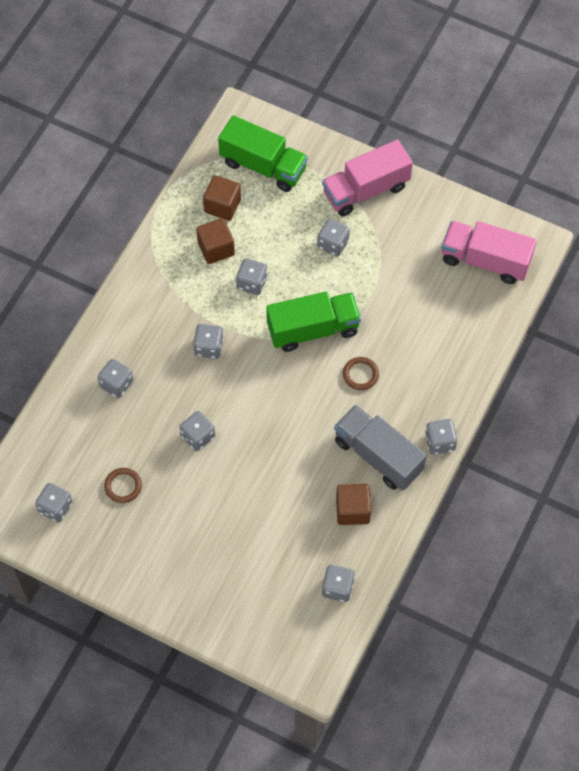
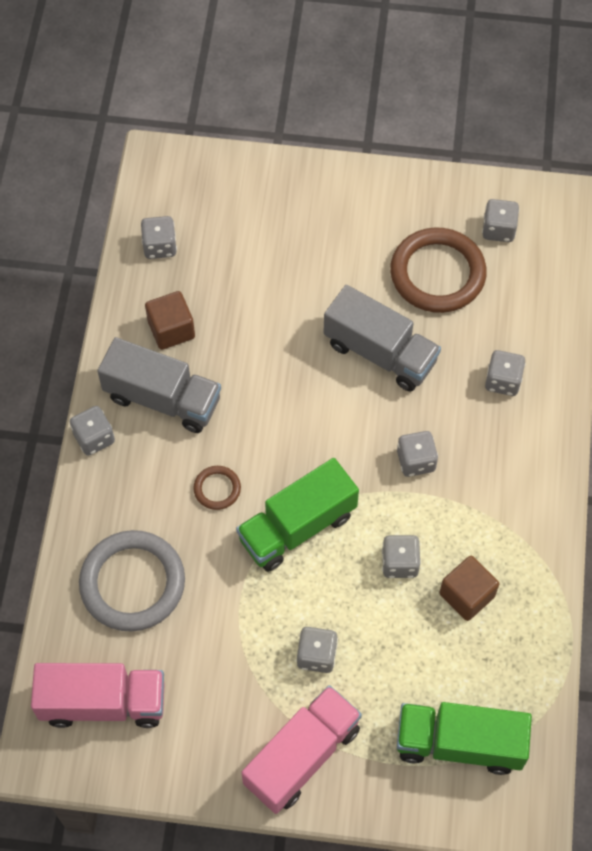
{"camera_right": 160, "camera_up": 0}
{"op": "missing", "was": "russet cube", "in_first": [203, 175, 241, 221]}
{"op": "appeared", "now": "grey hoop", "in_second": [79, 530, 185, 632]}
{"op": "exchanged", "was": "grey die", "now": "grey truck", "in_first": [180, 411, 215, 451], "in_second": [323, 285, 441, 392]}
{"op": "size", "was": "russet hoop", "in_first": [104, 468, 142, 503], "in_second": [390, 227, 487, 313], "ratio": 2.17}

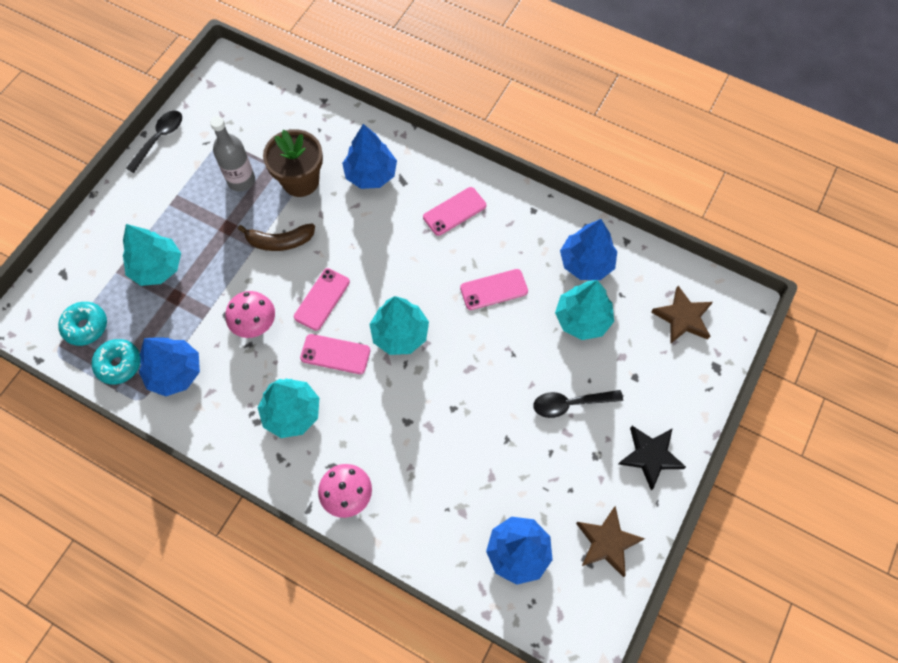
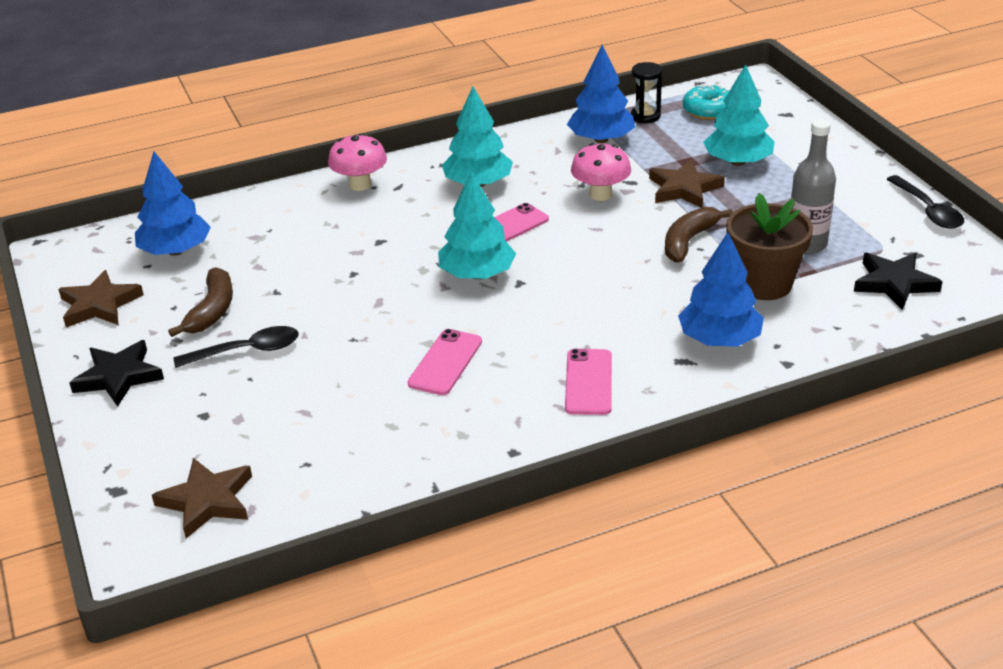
{"camera_right": 130, "camera_up": -30}
{"op": "missing", "was": "rose-pink mobile phone", "in_first": [294, 268, 350, 331]}
{"op": "missing", "was": "aqua tree", "in_first": [555, 280, 614, 340]}
{"op": "missing", "was": "royal blue tree", "in_first": [560, 219, 617, 280]}
{"op": "appeared", "now": "russet banana", "in_second": [168, 267, 233, 337]}
{"op": "appeared", "now": "russet star", "in_second": [649, 159, 725, 208]}
{"op": "appeared", "now": "black star", "in_second": [854, 253, 943, 310]}
{"op": "exchanged", "was": "aqua donut", "now": "black sandglass", "in_first": [92, 339, 141, 385], "in_second": [631, 62, 662, 123]}
{"op": "spun", "was": "black spoon", "in_first": [533, 390, 623, 418], "in_second": [174, 326, 299, 368], "clockwise": 45}

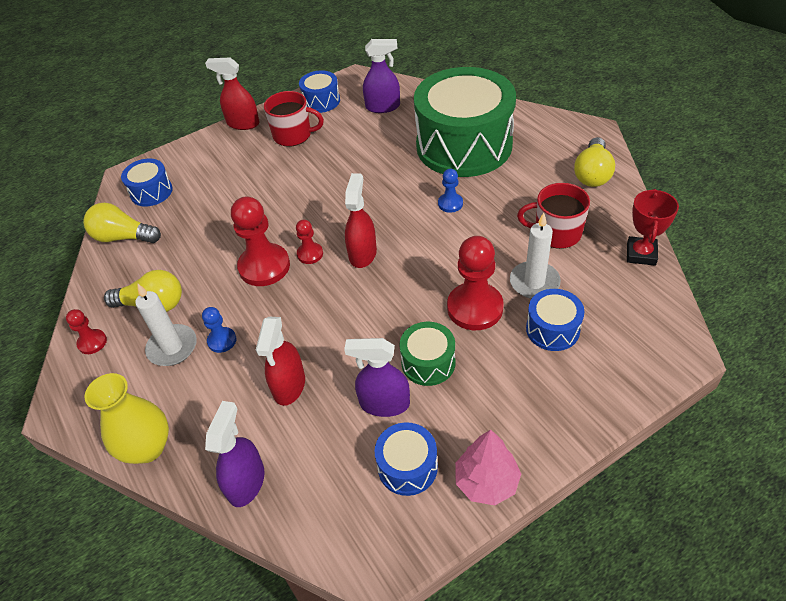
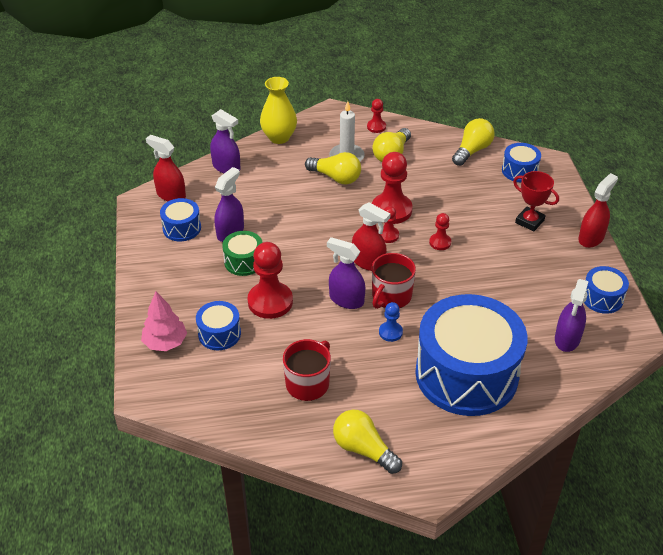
{"camera_right": 110, "camera_up": -5}
{"op": "missing", "was": "snow-white pillar candle", "in_first": [510, 213, 561, 299]}
{"op": "appeared", "now": "royal purple sprayer", "in_second": [327, 237, 365, 309]}
{"op": "appeared", "now": "scarlet game pawn", "in_second": [429, 213, 451, 250]}
{"op": "relocated", "was": "scarlet sprayer", "in_first": [256, 317, 305, 406], "in_second": [146, 135, 186, 202]}
{"op": "relocated", "was": "scarlet coffee mug", "in_first": [264, 91, 324, 147], "in_second": [372, 253, 416, 309]}
{"op": "relocated", "was": "rose-pink tree", "in_first": [455, 430, 521, 505], "in_second": [141, 292, 187, 351]}
{"op": "relocated", "was": "scarlet award cup", "in_first": [627, 189, 679, 266], "in_second": [513, 171, 559, 231]}
{"op": "exchanged", "was": "royal blue game pawn", "now": "bright yellow bulb", "in_first": [202, 307, 236, 353], "in_second": [305, 152, 361, 184]}
{"op": "colour", "was": "green drum", "now": "royal blue drum", "in_first": [414, 67, 516, 177], "in_second": [415, 294, 527, 416]}

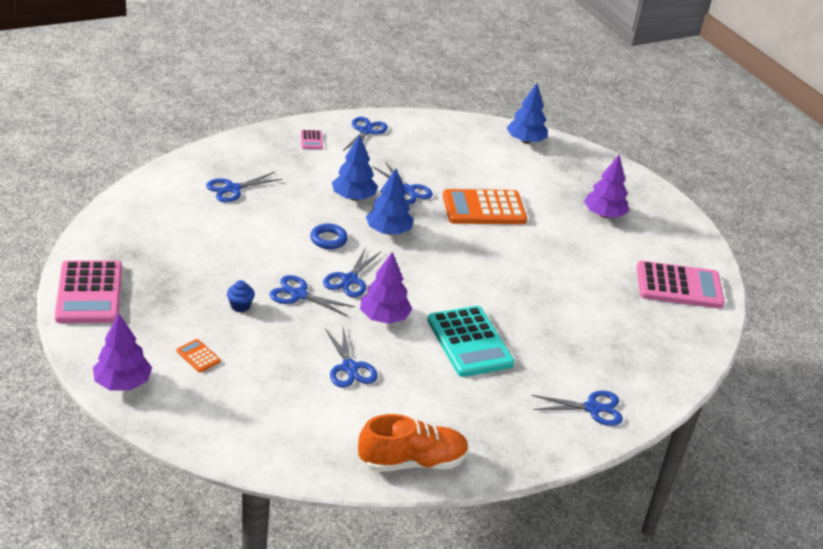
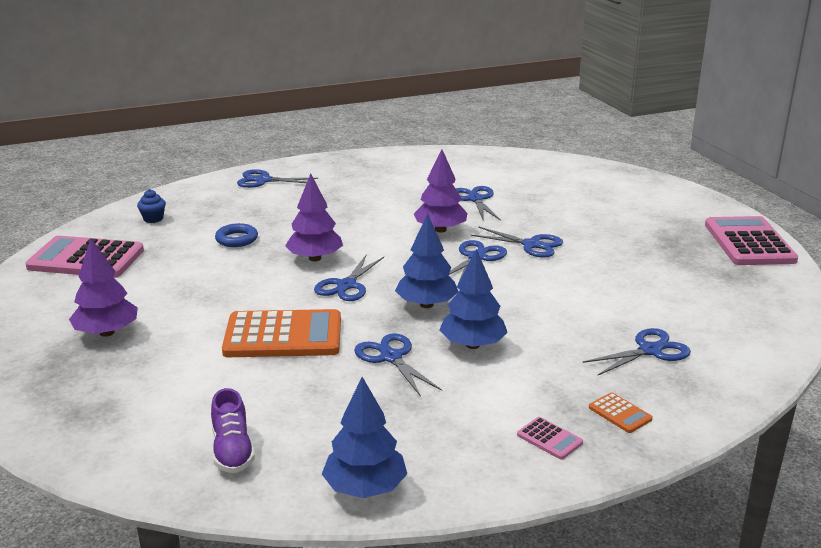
{"camera_right": -170, "camera_up": -10}
{"op": "missing", "was": "orange-coloured shoe", "in_first": [358, 414, 469, 472]}
{"op": "missing", "was": "aqua adding machine", "in_first": [427, 306, 514, 377]}
{"op": "appeared", "now": "royal purple shoe", "in_second": [211, 388, 255, 473]}
{"op": "relocated", "was": "royal purple tree", "in_first": [93, 314, 152, 390], "in_second": [285, 174, 343, 261]}
{"op": "relocated", "was": "orange-coloured adding machine", "in_first": [177, 339, 221, 372], "in_second": [589, 392, 653, 433]}
{"op": "relocated", "was": "royal blue cupcake", "in_first": [227, 280, 255, 312], "in_second": [137, 189, 166, 223]}
{"op": "relocated", "was": "royal blue hoop", "in_first": [310, 224, 348, 249], "in_second": [215, 223, 258, 247]}
{"op": "relocated", "was": "royal blue pair of scissors", "in_first": [343, 117, 388, 151], "in_second": [314, 255, 384, 301]}
{"op": "relocated", "was": "royal blue tree", "in_first": [507, 83, 548, 144], "in_second": [322, 377, 407, 498]}
{"op": "spun", "was": "rose-pink adding machine", "in_first": [301, 130, 323, 149], "in_second": [517, 417, 583, 460], "clockwise": 135}

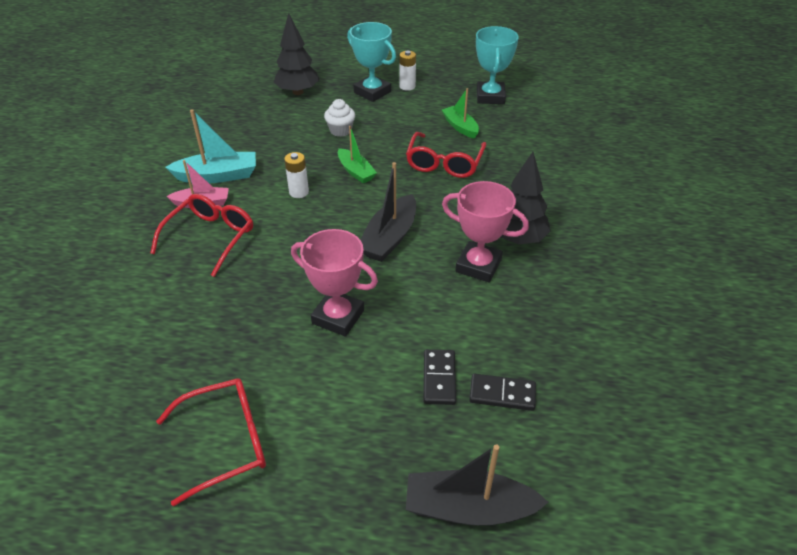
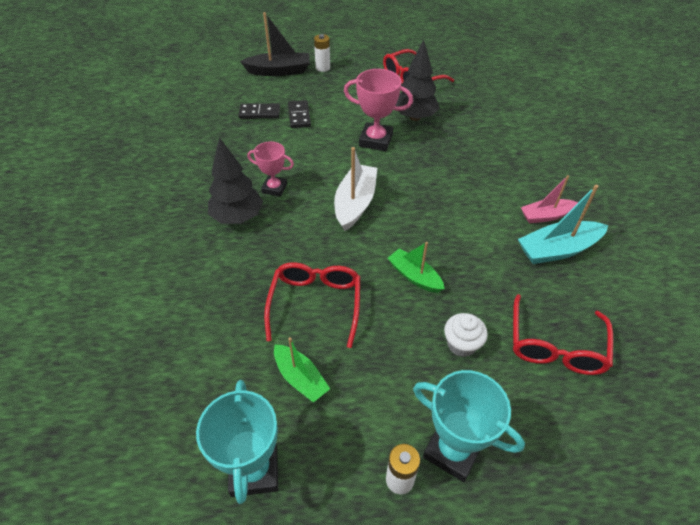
{"camera_right": 170, "camera_up": 5}
{"op": "relocated", "was": "scarlet spectacles", "in_first": [150, 194, 253, 277], "in_second": [513, 294, 613, 375]}
{"op": "relocated", "was": "black tree", "in_first": [274, 13, 319, 95], "in_second": [396, 40, 440, 121]}
{"op": "relocated", "was": "snow-white power cell", "in_first": [284, 152, 309, 198], "in_second": [314, 34, 330, 72]}
{"op": "colour", "was": "black boat", "now": "snow-white boat", "in_first": [360, 162, 416, 262], "in_second": [334, 147, 377, 231]}
{"op": "size", "was": "rose-pink award cup", "in_first": [442, 181, 529, 283], "in_second": [247, 142, 294, 197], "ratio": 0.64}

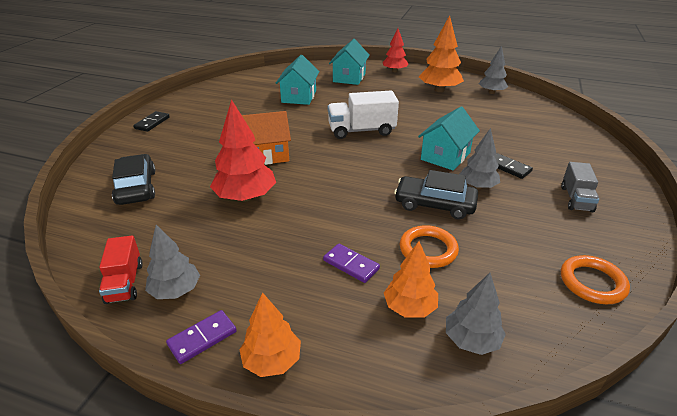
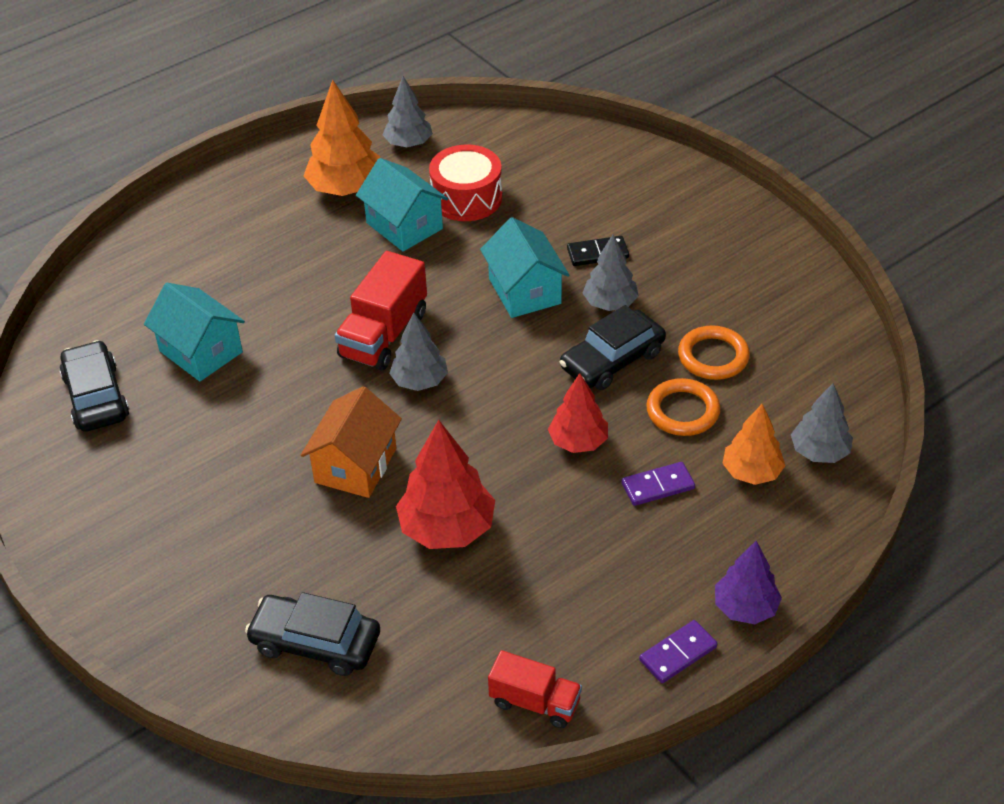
{"camera_right": -55, "camera_up": 10}
{"op": "missing", "was": "black domino tile", "in_first": [133, 111, 170, 132]}
{"op": "missing", "was": "grey truck", "in_first": [561, 162, 599, 212]}
{"op": "appeared", "now": "black toy car", "in_second": [59, 340, 129, 432]}
{"op": "appeared", "now": "scarlet drum", "in_second": [429, 145, 502, 221]}
{"op": "relocated", "was": "grey tree", "in_first": [145, 225, 200, 299], "in_second": [389, 312, 448, 391]}
{"op": "relocated", "was": "aqua house", "in_first": [329, 39, 370, 85], "in_second": [356, 158, 448, 252]}
{"op": "relocated", "was": "scarlet tree", "in_first": [383, 29, 409, 72], "in_second": [548, 373, 608, 453]}
{"op": "relocated", "was": "orange-coloured hoop", "in_first": [561, 255, 630, 304], "in_second": [678, 326, 750, 380]}
{"op": "colour", "was": "orange-coloured tree", "now": "royal purple tree", "in_first": [239, 292, 301, 377], "in_second": [715, 541, 782, 624]}
{"op": "colour", "was": "snow-white truck", "now": "scarlet truck", "in_first": [328, 91, 399, 139], "in_second": [335, 251, 427, 370]}
{"op": "spun", "was": "royal purple domino tile", "in_first": [166, 310, 237, 364], "in_second": [639, 620, 717, 683], "clockwise": 60}

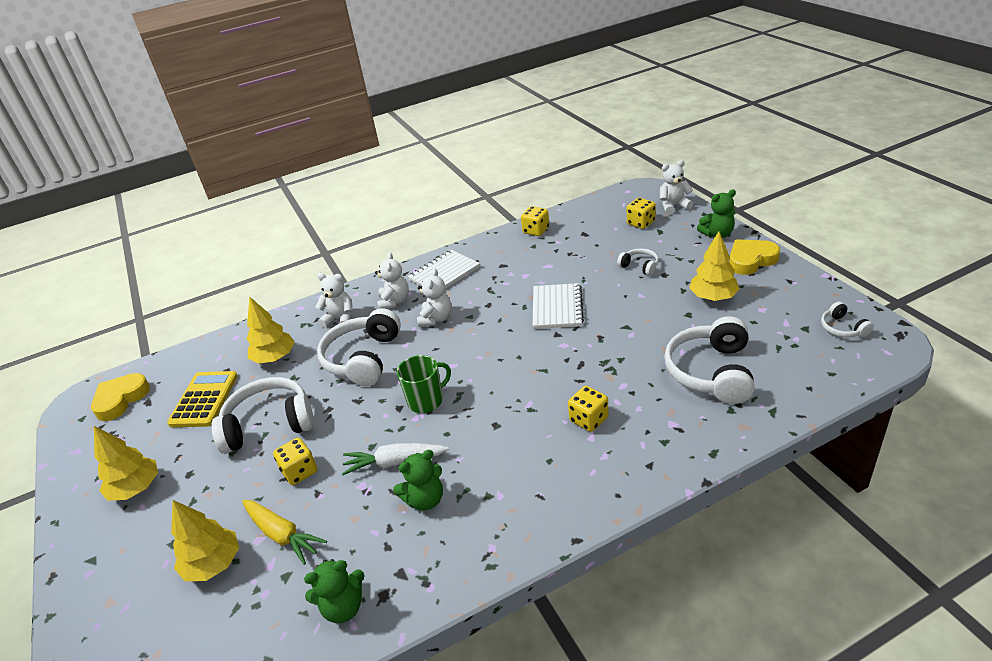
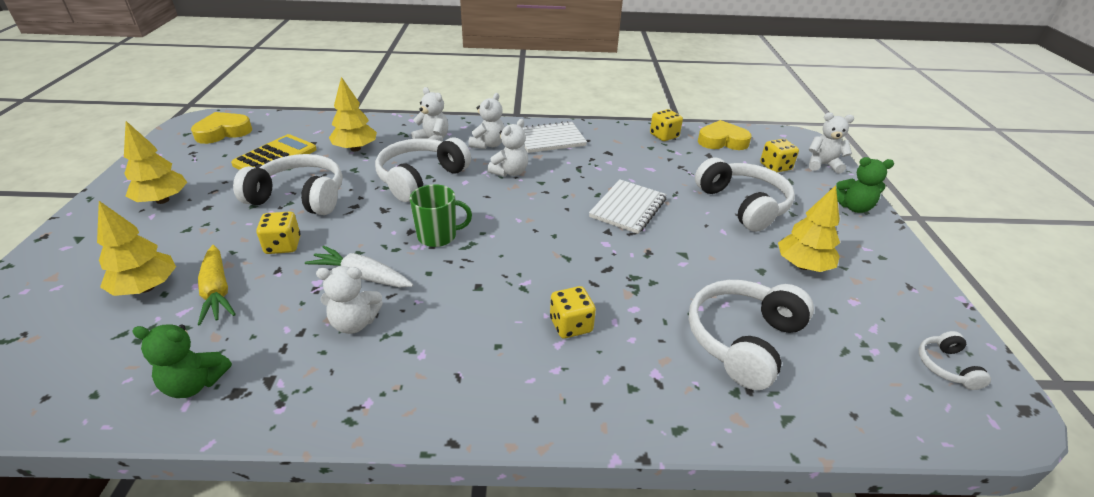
{"camera_right": 20, "camera_up": 0}
{"op": "relocated", "was": "bright yellow love heart", "in_first": [729, 239, 780, 275], "in_second": [698, 120, 752, 150]}
{"op": "colour", "was": "green stuffed bear", "now": "snow-white stuffed bear", "in_first": [393, 450, 443, 511], "in_second": [316, 266, 383, 334]}
{"op": "size", "was": "snow-white headphones", "in_first": [617, 248, 659, 276], "in_second": [695, 157, 795, 232], "ratio": 2.07}

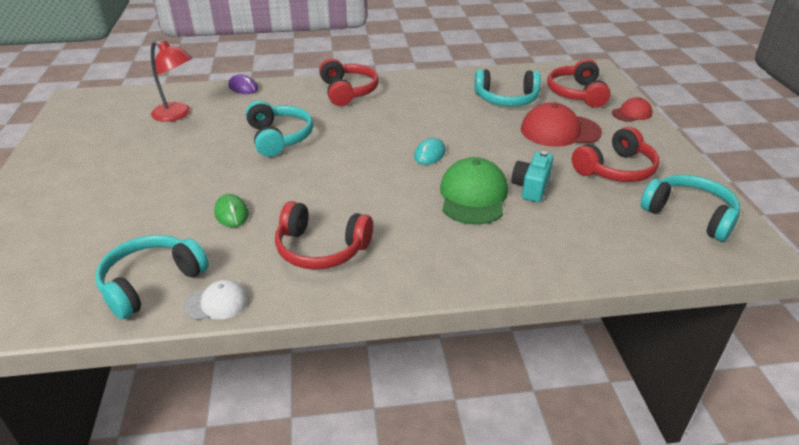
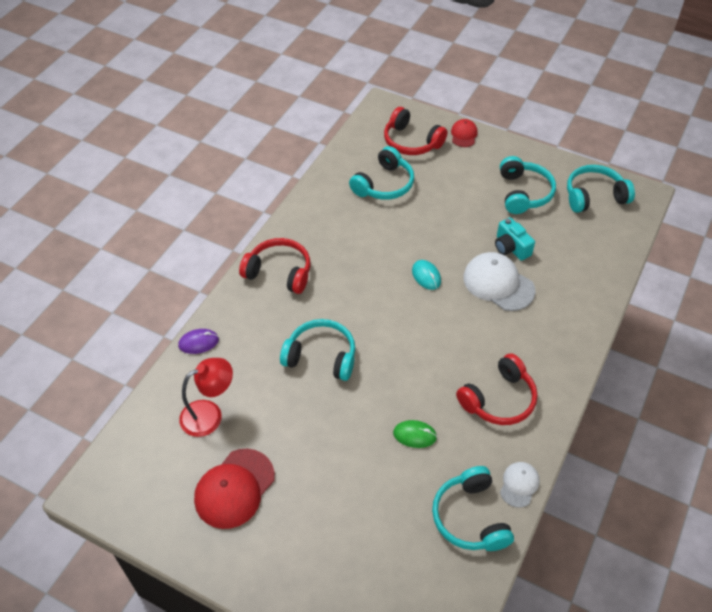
{"camera_right": -55, "camera_up": 15}
{"op": "relocated", "was": "scarlet baseball cap", "in_first": [521, 102, 602, 147], "in_second": [194, 449, 275, 529]}
{"op": "colour", "was": "green baseball cap", "now": "snow-white baseball cap", "in_first": [440, 157, 508, 224], "in_second": [463, 252, 536, 311]}
{"op": "colour", "was": "scarlet headphones", "now": "aqua headphones", "in_first": [572, 127, 659, 182], "in_second": [500, 156, 556, 214]}

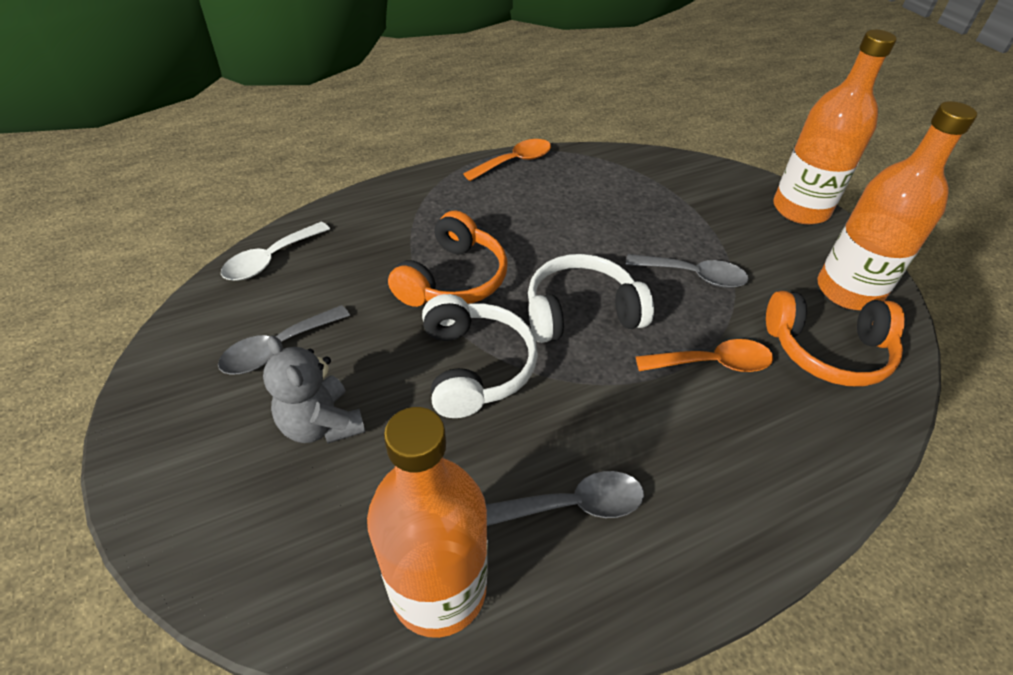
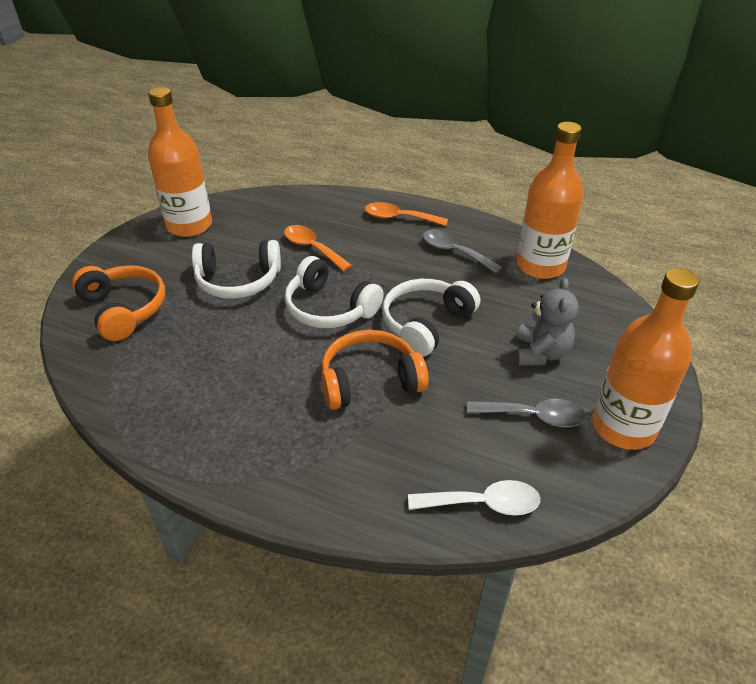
{"camera_right": -130, "camera_up": -5}
{"op": "relocated", "was": "orange-coloured spoon", "in_first": [463, 139, 551, 181], "in_second": [365, 202, 448, 226]}
{"op": "relocated", "was": "orange-coloured headphones", "in_first": [766, 291, 905, 386], "in_second": [72, 265, 165, 341]}
{"op": "relocated", "was": "orange-coloured bottle", "in_first": [773, 30, 897, 224], "in_second": [592, 268, 699, 450]}
{"op": "exchanged", "was": "grey spoon", "now": "snow-white headphones", "in_first": [626, 254, 749, 288], "in_second": [192, 240, 281, 299]}

